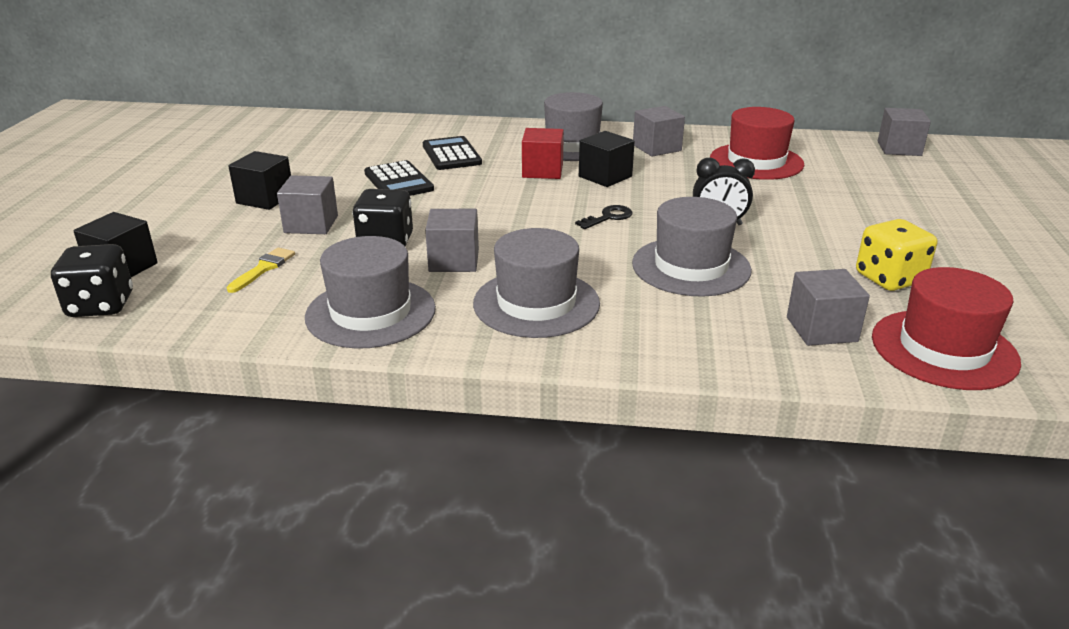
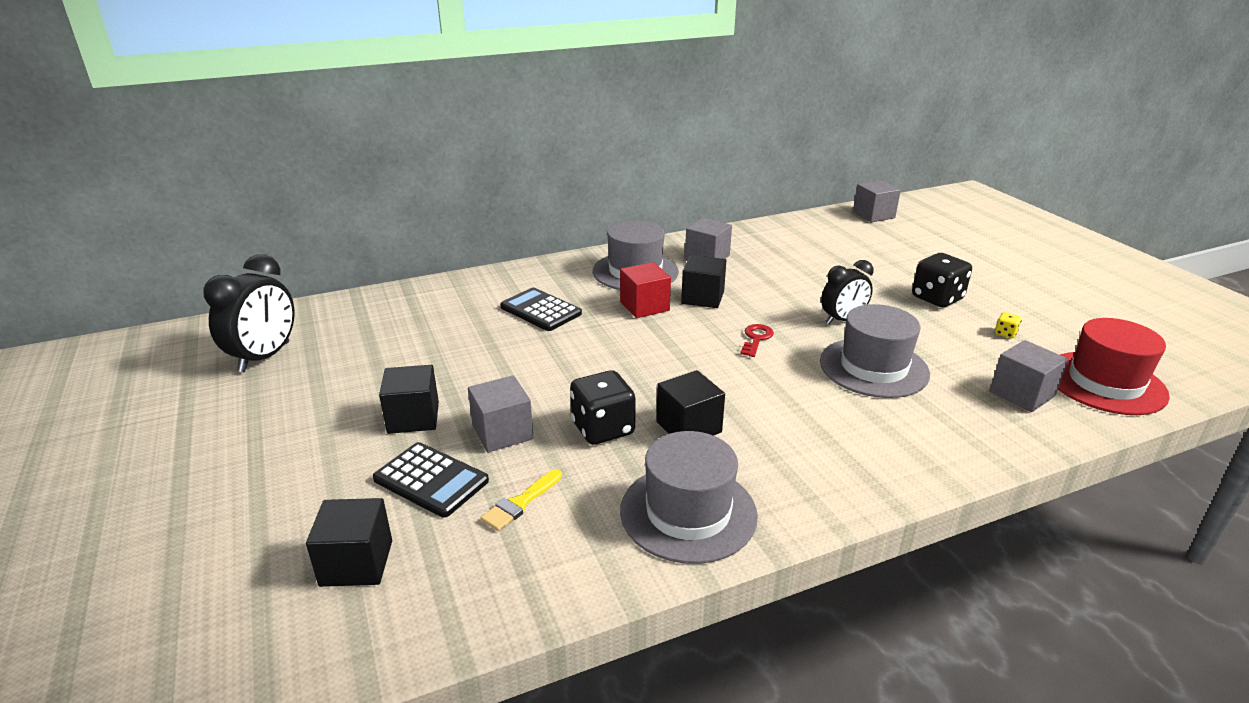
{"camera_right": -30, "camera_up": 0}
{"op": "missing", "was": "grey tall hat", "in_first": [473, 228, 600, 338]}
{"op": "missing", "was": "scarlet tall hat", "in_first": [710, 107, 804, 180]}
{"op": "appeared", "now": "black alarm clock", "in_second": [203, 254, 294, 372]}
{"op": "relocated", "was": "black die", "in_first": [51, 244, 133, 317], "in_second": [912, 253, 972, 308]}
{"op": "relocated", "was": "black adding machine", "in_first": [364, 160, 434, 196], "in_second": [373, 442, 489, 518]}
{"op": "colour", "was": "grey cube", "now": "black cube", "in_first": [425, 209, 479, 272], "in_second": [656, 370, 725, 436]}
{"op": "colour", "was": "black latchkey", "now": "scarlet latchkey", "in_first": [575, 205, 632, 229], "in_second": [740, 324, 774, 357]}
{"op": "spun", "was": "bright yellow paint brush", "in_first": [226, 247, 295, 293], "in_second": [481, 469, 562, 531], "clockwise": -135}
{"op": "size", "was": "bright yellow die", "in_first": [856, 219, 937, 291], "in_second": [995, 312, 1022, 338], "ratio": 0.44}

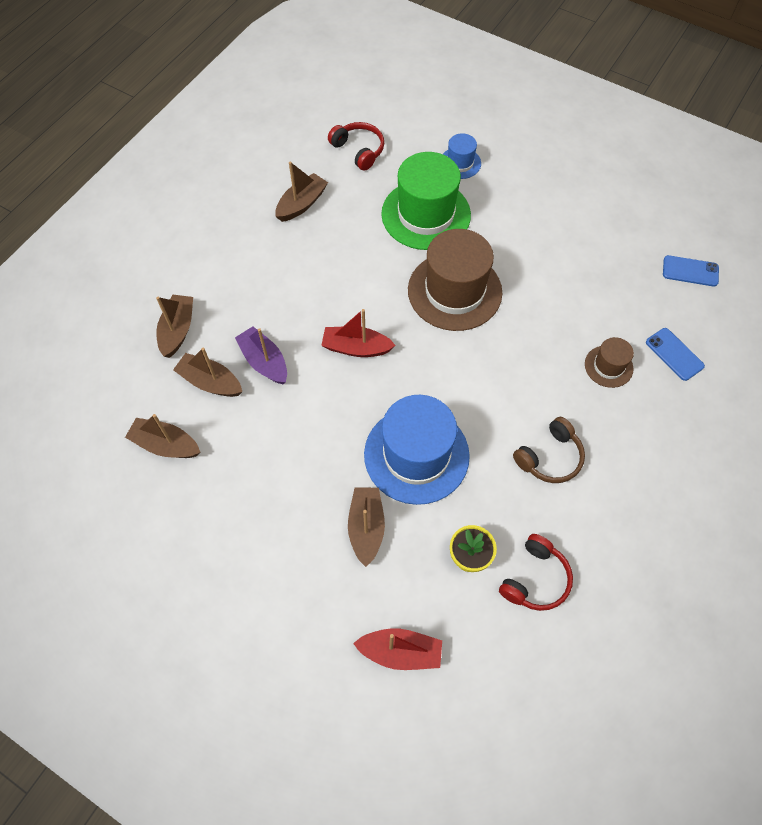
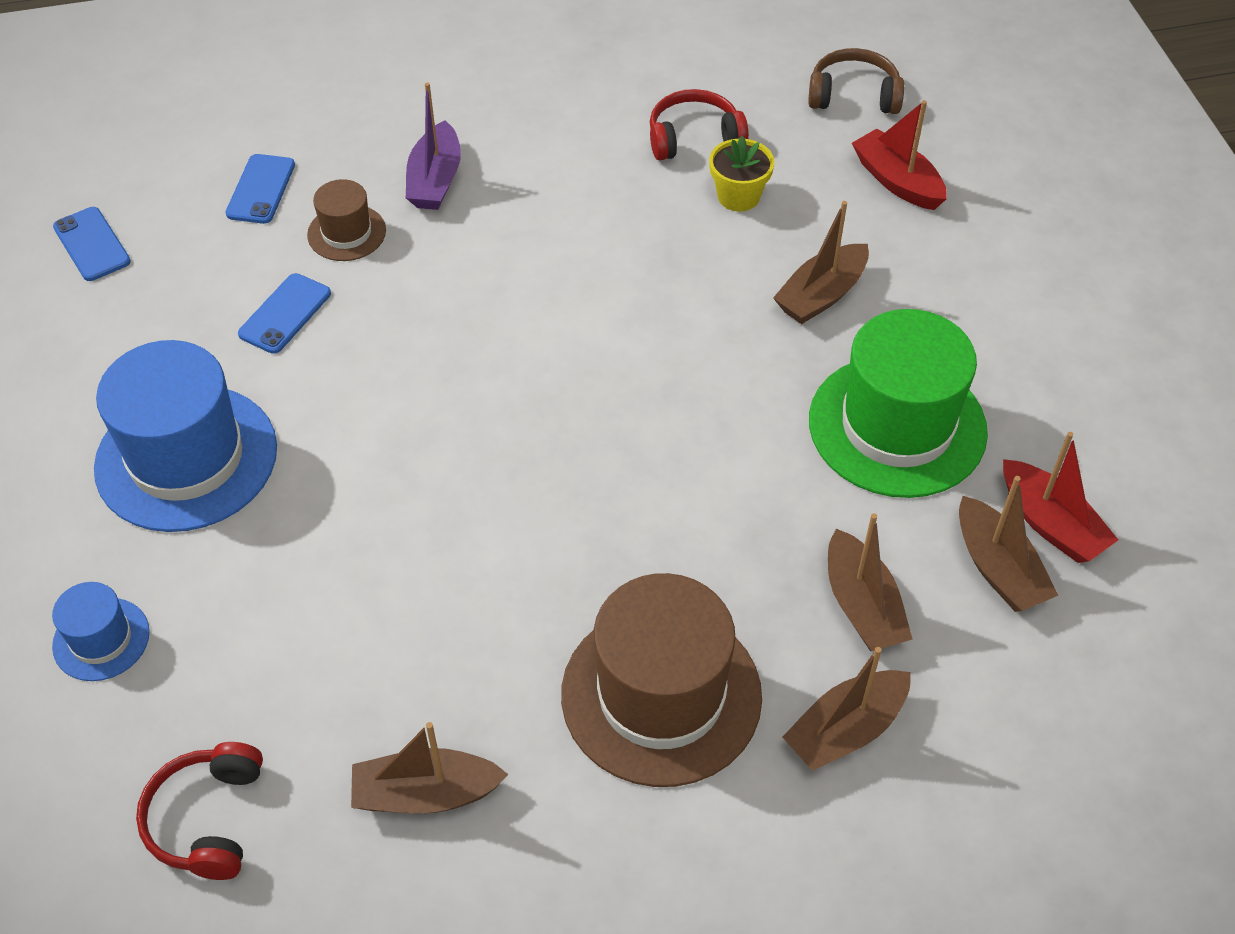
{"camera_right": -135, "camera_up": -10}
{"op": "appeared", "now": "royal blue mobile phone", "in_second": [238, 273, 331, 354]}
{"op": "relocated", "was": "royal purple boat", "in_first": [235, 326, 287, 384], "in_second": [406, 82, 461, 210]}
{"op": "relocated", "was": "scarlet boat", "in_first": [321, 309, 396, 357], "in_second": [1003, 432, 1118, 563]}
{"op": "relocated", "was": "royal blue tall hat", "in_first": [364, 395, 470, 505], "in_second": [94, 340, 277, 532]}
{"op": "relocated", "was": "green tall hat", "in_first": [381, 152, 471, 250], "in_second": [809, 309, 988, 498]}
{"op": "relocated", "was": "russet tall hat", "in_first": [408, 229, 502, 331], "in_second": [561, 573, 762, 787]}
{"op": "relocated", "was": "russet headphones", "in_first": [513, 417, 585, 483], "in_second": [808, 48, 904, 114]}

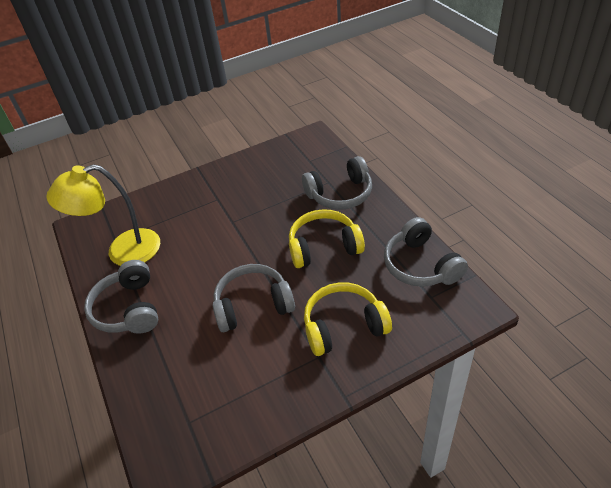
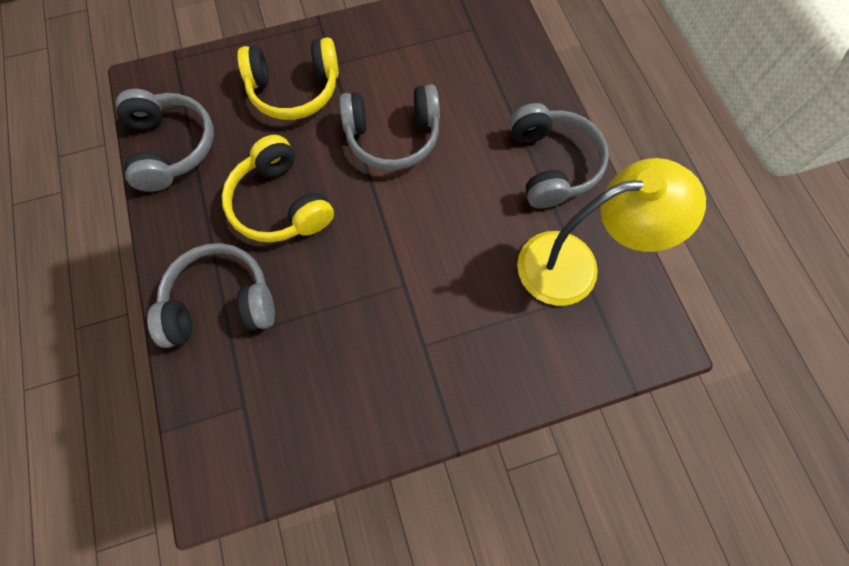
{"camera_right": -175, "camera_up": 25}
{"op": "spun", "was": "bright yellow headphones", "in_first": [289, 209, 365, 268], "in_second": [222, 135, 334, 242], "clockwise": 60}

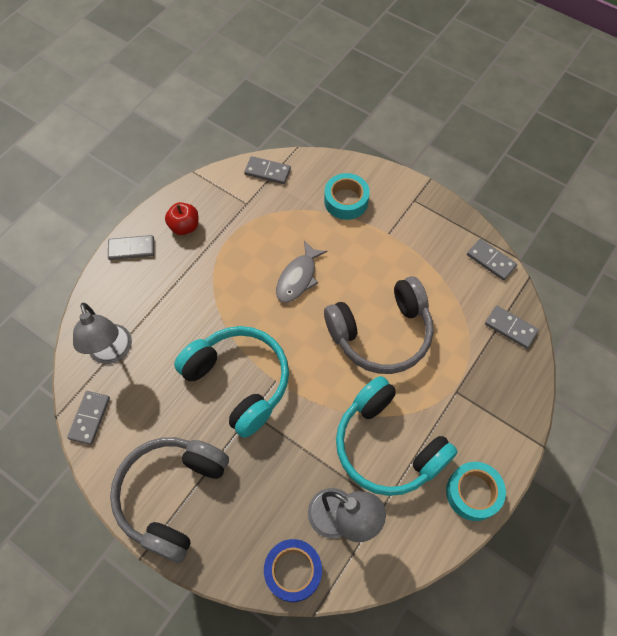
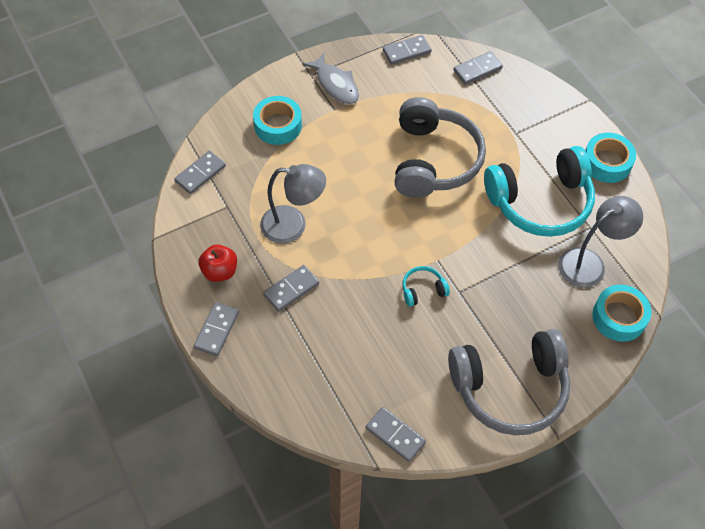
{"camera_right": -65, "camera_up": -5}
{"op": "appeared", "now": "grey domino tile", "in_second": [263, 265, 319, 312]}
{"op": "relocated", "was": "grey lamp", "in_first": [73, 303, 132, 364], "in_second": [260, 164, 326, 244]}
{"op": "relocated", "was": "grey fish figure", "in_first": [276, 241, 327, 303], "in_second": [303, 53, 359, 104]}
{"op": "colour", "was": "royal blue roll of tape", "now": "aqua roll of tape", "in_first": [264, 539, 322, 602], "in_second": [592, 285, 652, 342]}
{"op": "spun", "was": "grey headphones", "in_first": [110, 437, 229, 563], "in_second": [448, 329, 570, 435], "clockwise": -60}
{"op": "size", "was": "aqua headphones", "in_first": [174, 326, 289, 438], "in_second": [402, 266, 450, 307], "ratio": 0.41}

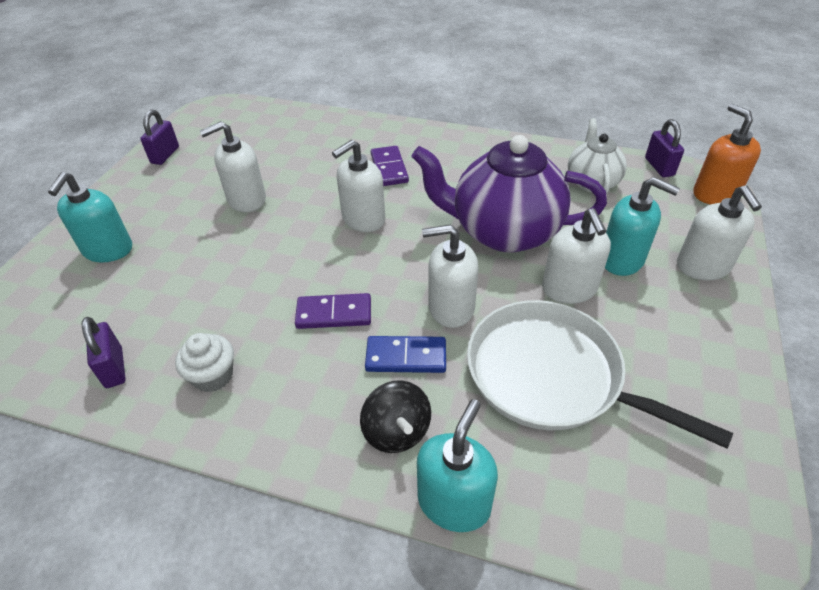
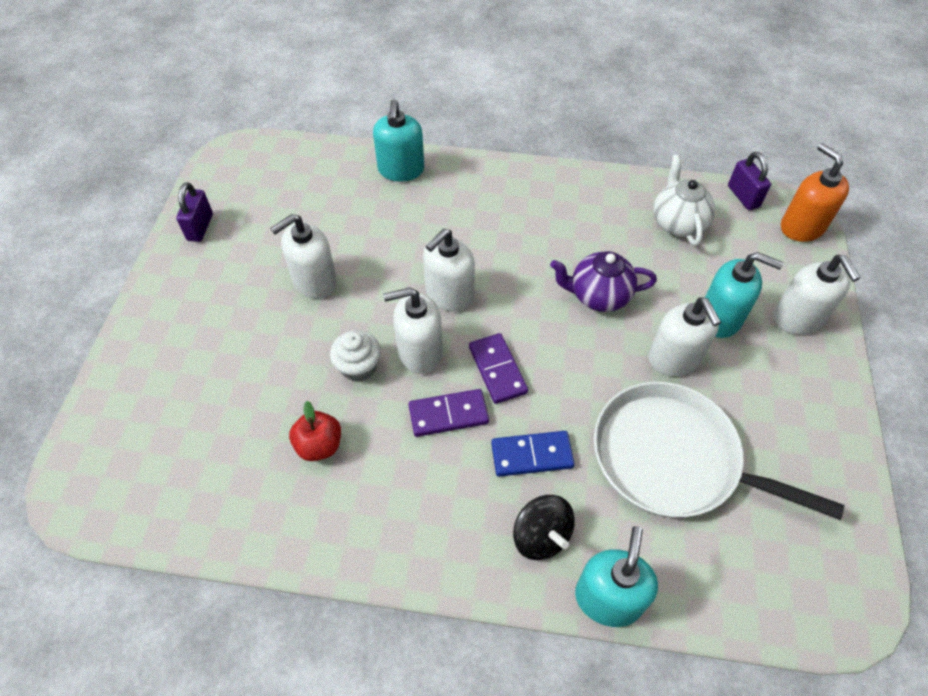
{"camera_right": -10, "camera_up": 10}
{"op": "missing", "was": "royal purple lock", "in_first": [82, 317, 126, 388]}
{"op": "appeared", "now": "scarlet toy apple", "in_second": [289, 401, 341, 461]}
{"op": "relocated", "was": "aqua pump bottle", "in_first": [48, 172, 132, 263], "in_second": [373, 100, 424, 182]}
{"op": "relocated", "was": "snow-white cupcake", "in_first": [175, 333, 234, 392], "in_second": [330, 330, 381, 382]}
{"op": "relocated", "was": "royal purple domino tile", "in_first": [371, 146, 409, 186], "in_second": [469, 333, 528, 404]}
{"op": "relocated", "was": "snow-white pump bottle", "in_first": [422, 224, 478, 328], "in_second": [383, 287, 443, 374]}
{"op": "size", "was": "royal purple teapot", "in_first": [411, 135, 607, 253], "in_second": [550, 251, 657, 312], "ratio": 0.55}

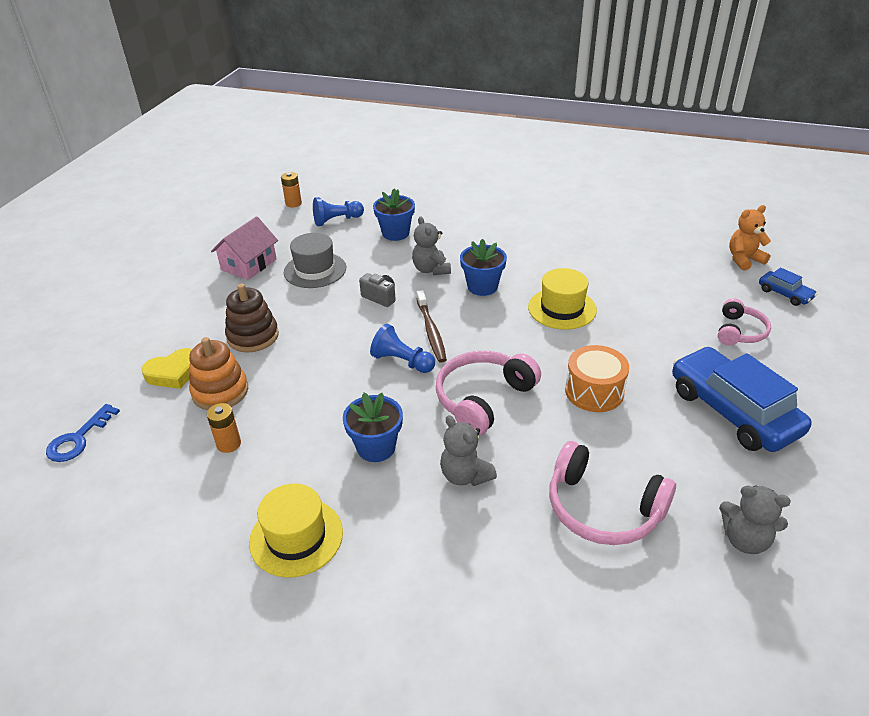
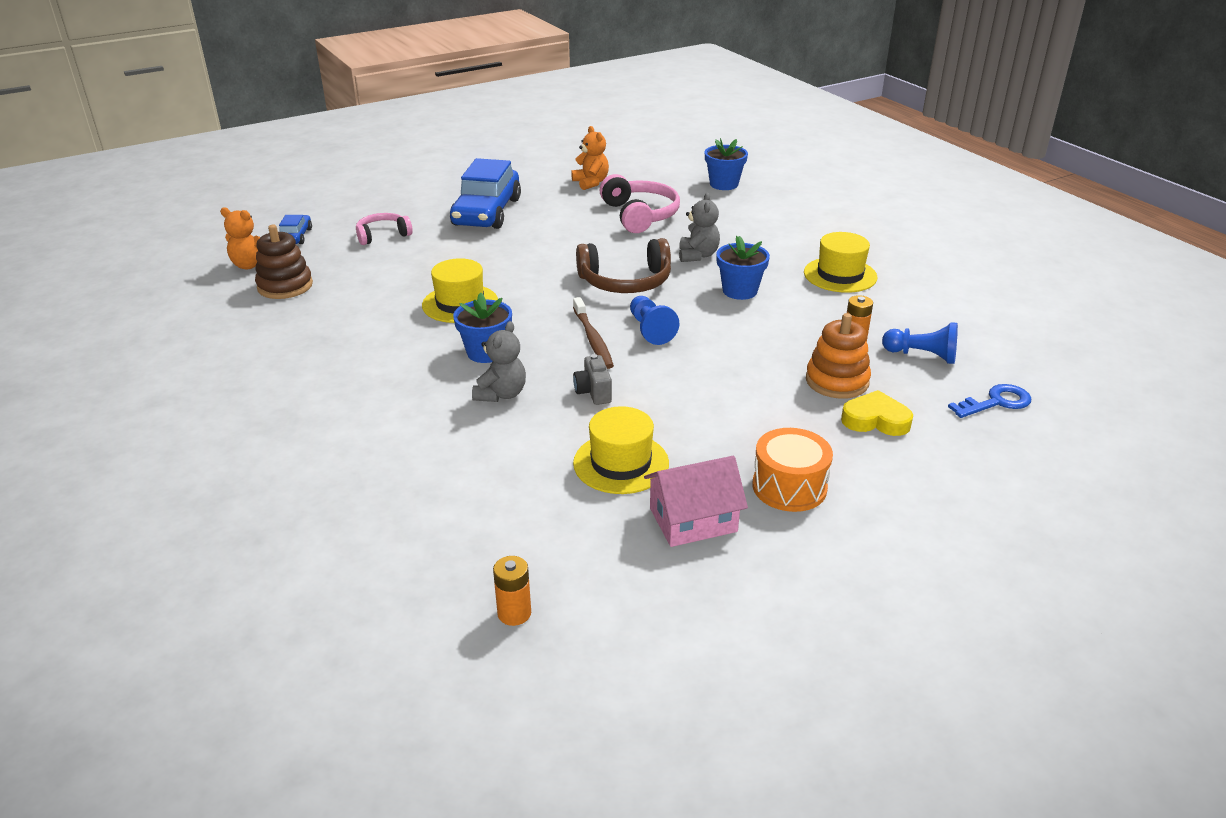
{"camera_right": -140, "camera_up": -5}
{"op": "relocated", "was": "russet ring stacker", "in_first": [225, 284, 279, 353], "in_second": [255, 225, 313, 299]}
{"op": "relocated", "was": "royal blue game pawn", "in_first": [313, 197, 364, 226], "in_second": [882, 323, 958, 364]}
{"op": "relocated", "was": "royal blue potted plant", "in_first": [373, 189, 415, 241], "in_second": [705, 138, 748, 190]}
{"op": "relocated", "was": "orange-coloured drum", "in_first": [565, 345, 629, 412], "in_second": [752, 428, 833, 512]}
{"op": "colour", "was": "grey tall hat", "now": "bright yellow tall hat", "in_first": [284, 233, 346, 288], "in_second": [573, 406, 669, 494]}
{"op": "colour", "was": "rose-pink headphones", "now": "russet headphones", "in_first": [436, 351, 541, 436], "in_second": [576, 238, 671, 293]}
{"op": "colour", "was": "grey stuffed bear", "now": "orange-coloured stuffed bear", "in_first": [719, 485, 791, 554], "in_second": [571, 126, 609, 190]}
{"op": "spun", "was": "russet tooth brush", "in_first": [417, 290, 447, 363], "in_second": [573, 297, 614, 369], "clockwise": 135}

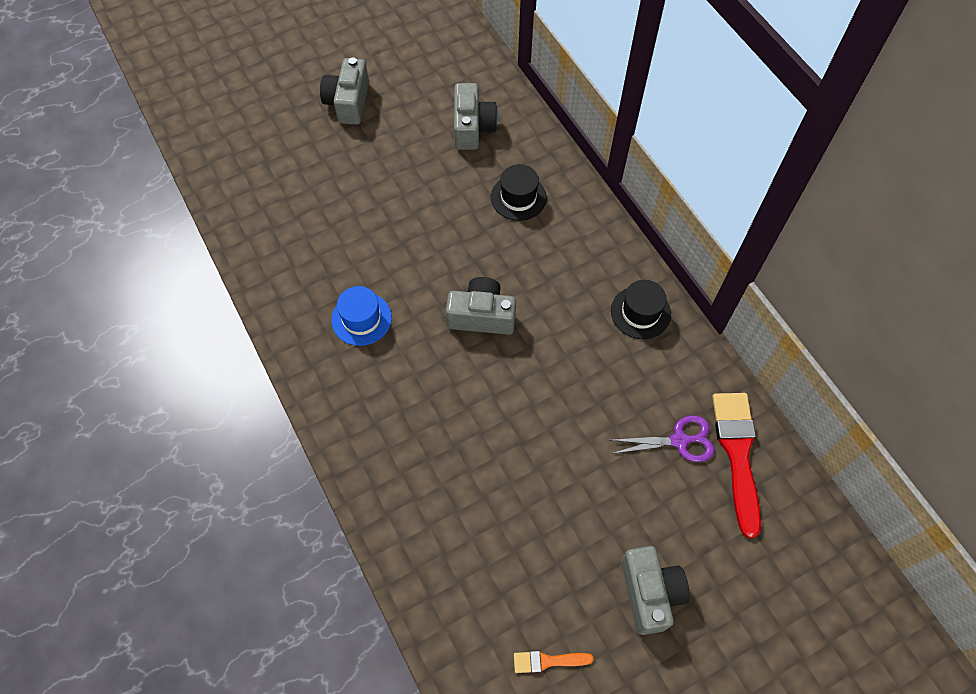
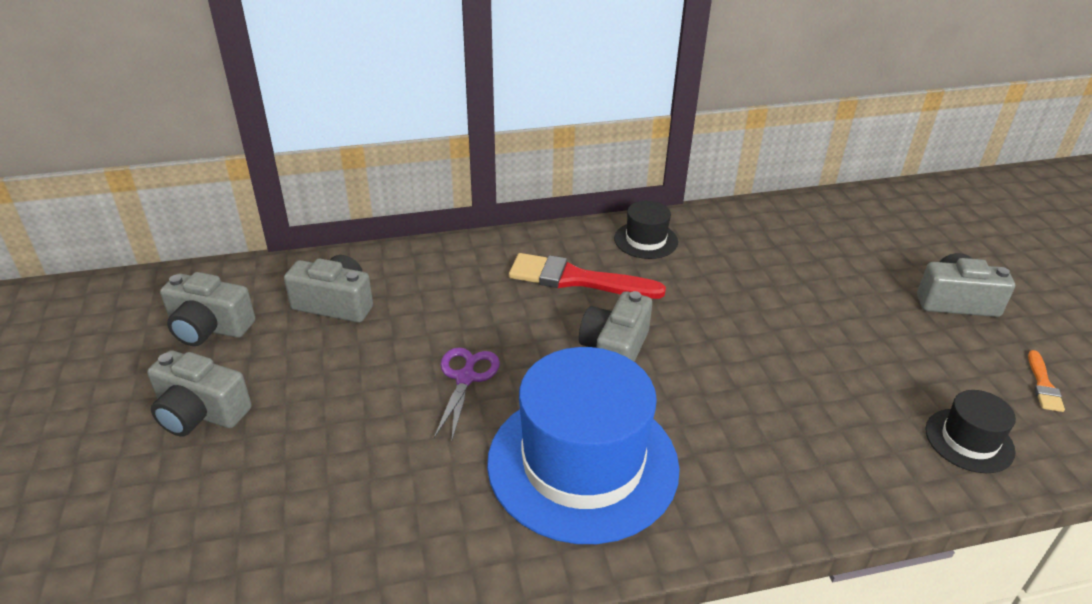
{"camera_right": -75, "camera_up": -25}
{"op": "appeared", "now": "grey photo camera", "in_second": [160, 272, 255, 346]}
{"op": "relocated", "was": "black tall hat", "in_first": [491, 164, 547, 221], "in_second": [925, 390, 1016, 473]}
{"op": "relocated", "was": "royal purple pair of scissors", "in_first": [611, 416, 715, 462], "in_second": [434, 347, 500, 443]}
{"op": "relocated", "was": "scarlet paint brush", "in_first": [712, 393, 761, 538], "in_second": [509, 253, 666, 299]}
{"op": "size", "was": "royal blue tall hat", "in_first": [331, 286, 392, 346], "in_second": [487, 347, 680, 544], "ratio": 2.2}

